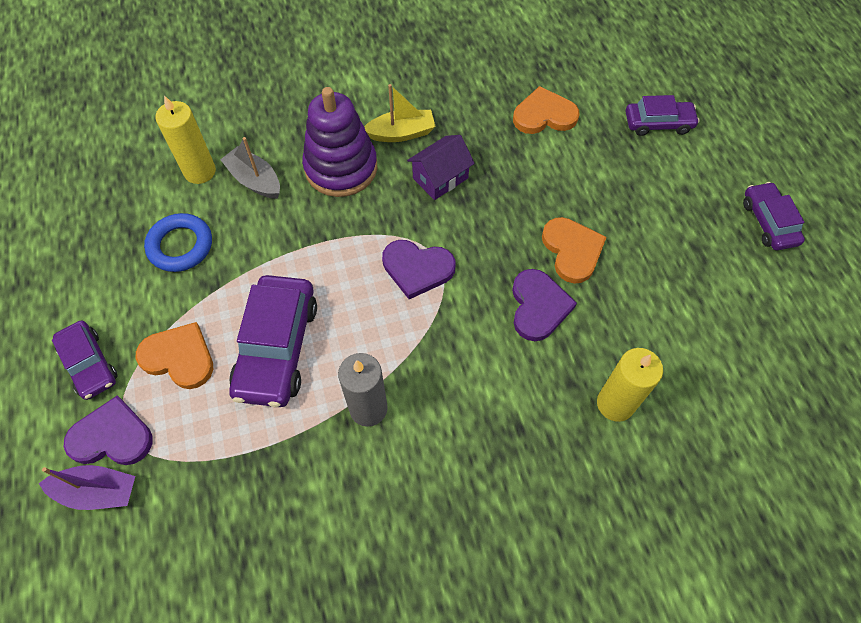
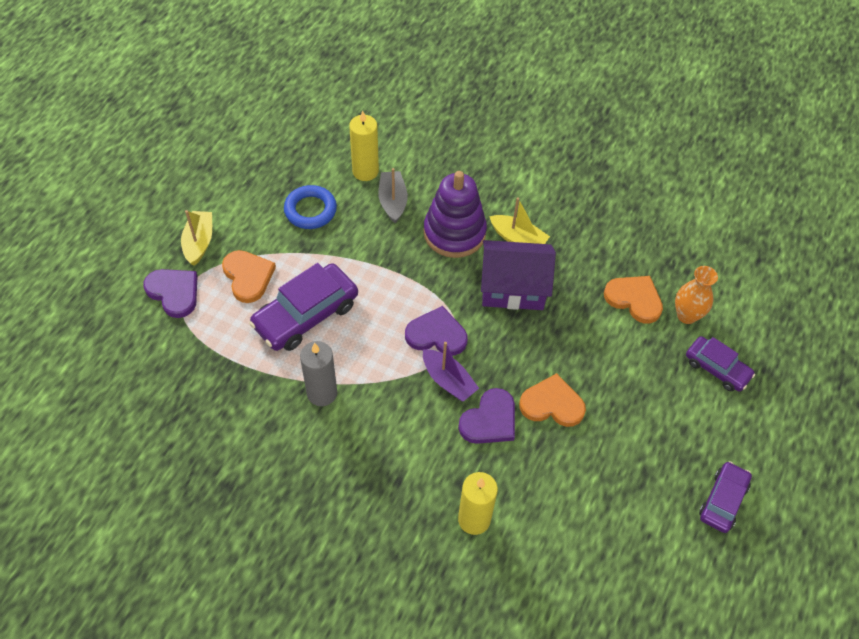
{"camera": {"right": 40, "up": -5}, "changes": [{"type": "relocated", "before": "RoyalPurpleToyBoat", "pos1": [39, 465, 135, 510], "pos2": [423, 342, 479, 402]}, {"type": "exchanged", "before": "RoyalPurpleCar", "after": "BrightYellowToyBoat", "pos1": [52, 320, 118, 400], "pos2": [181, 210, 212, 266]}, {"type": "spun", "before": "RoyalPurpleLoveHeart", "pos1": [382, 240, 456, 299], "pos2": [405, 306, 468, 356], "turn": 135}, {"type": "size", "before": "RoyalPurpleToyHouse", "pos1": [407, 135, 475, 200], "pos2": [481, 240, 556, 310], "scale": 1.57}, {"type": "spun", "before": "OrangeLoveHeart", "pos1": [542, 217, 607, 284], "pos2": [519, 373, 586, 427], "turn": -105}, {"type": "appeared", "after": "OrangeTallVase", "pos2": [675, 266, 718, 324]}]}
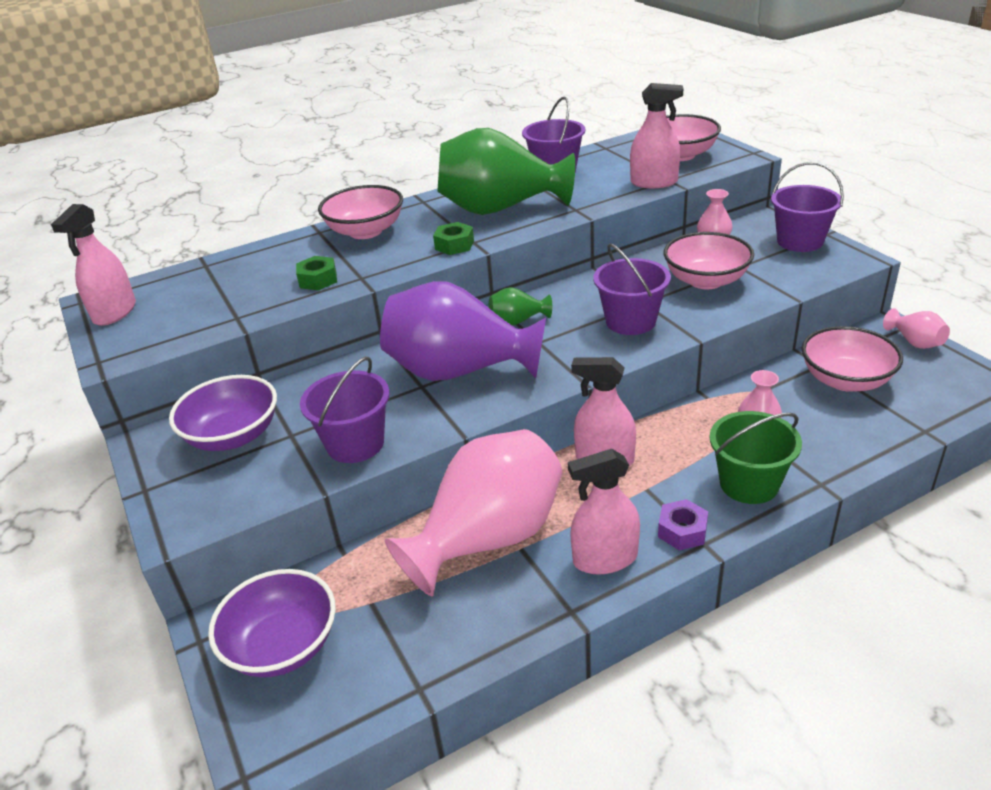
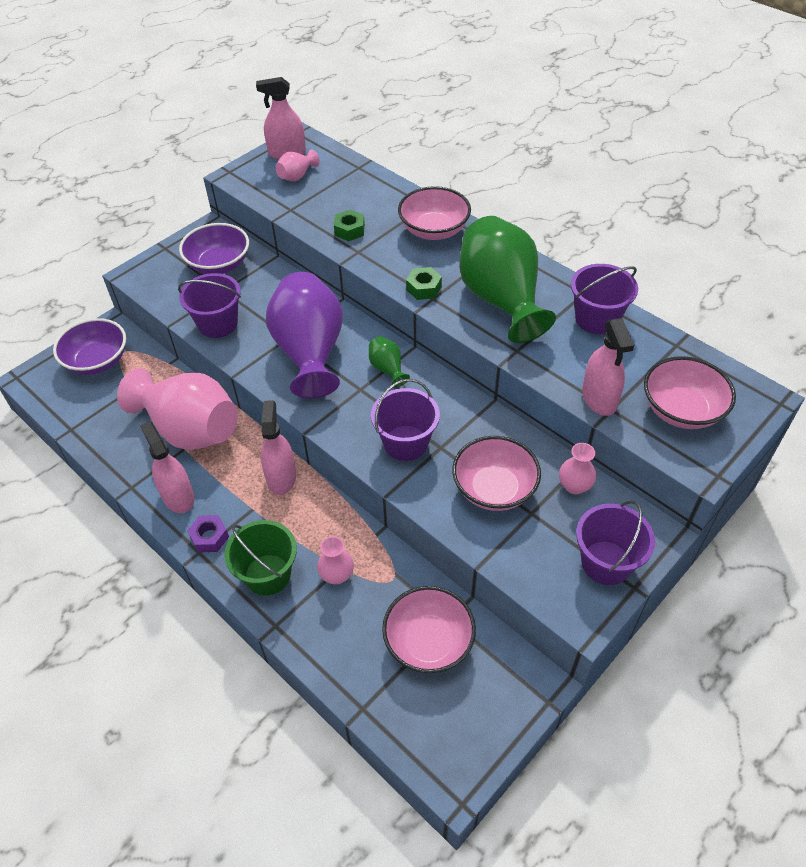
{"camera": {"right": 70, "up": 15}, "changes": [{"type": "relocated", "before": "RosyTallVase", "pos1": [883, 308, 950, 349], "pos2": [275, 149, 320, 181]}]}
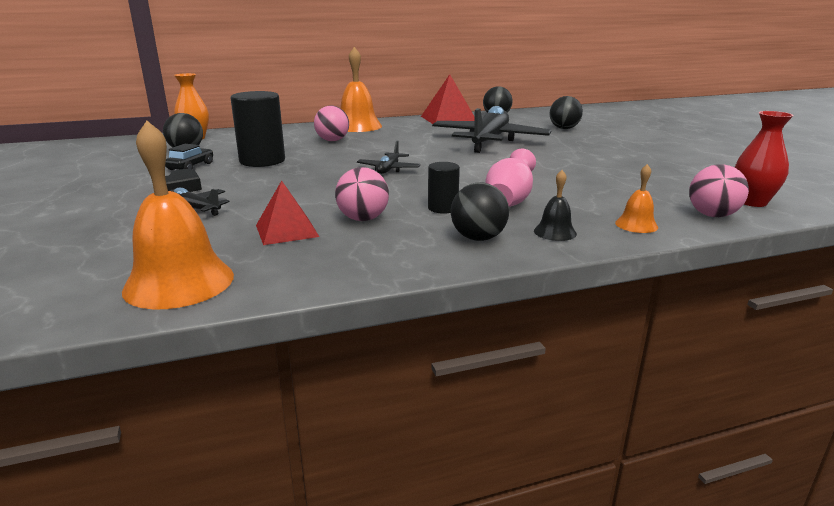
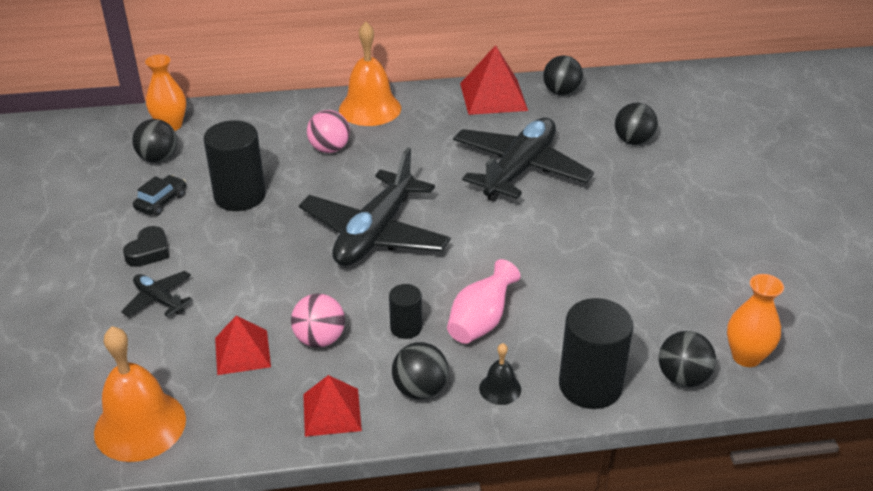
{"camera": {"right": 10, "up": 15}, "changes": [{"type": "size", "before": "JetBlackToyPlane", "pos1": [357, 140, 420, 174], "pos2": [299, 147, 451, 266], "scale": 2.19}, {"type": "exchanged", "before": "OrangeSchoolBell", "after": "JetBlackCylinderShape", "pos1": [615, 164, 658, 233], "pos2": [559, 298, 633, 409]}, {"type": "colour", "before": "RosySphere", "after": "JetBlackSphere", "pos1": [689, 164, 749, 217], "pos2": [659, 331, 716, 387]}, {"type": "colour", "before": "CrimsonTallVase", "after": "OrangeTallVase", "pos1": [735, 111, 794, 207], "pos2": [727, 274, 784, 367]}, {"type": "appeared", "after": "CrimsonPyramidShape", "pos2": [303, 375, 362, 437]}]}
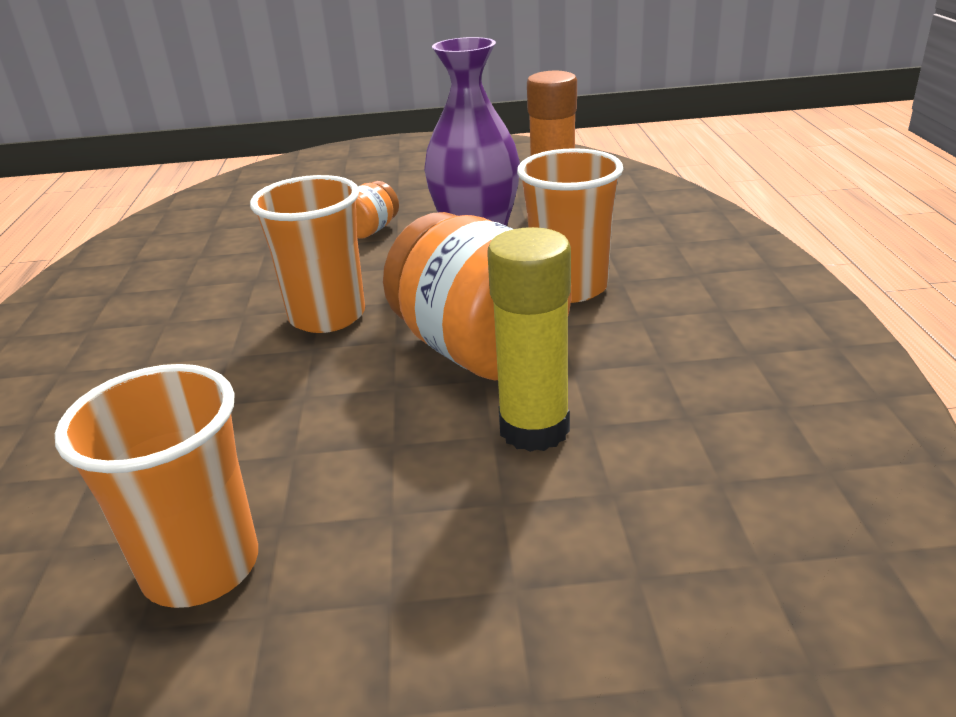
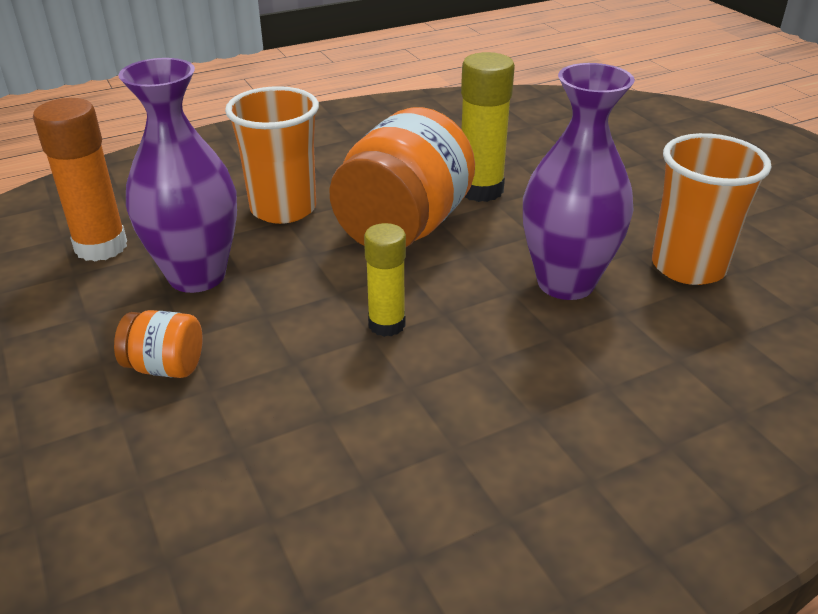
{"camera": {"right": -115, "up": 5}, "changes": [{"type": "exchanged", "before": "OrangeBeaker", "after": "BrightYellowStickOfGlue", "pos1": [250, 175, 365, 333], "pos2": [364, 223, 406, 337]}, {"type": "appeared", "after": "RoyalPurpleTallVase", "pos2": [523, 63, 635, 300]}]}
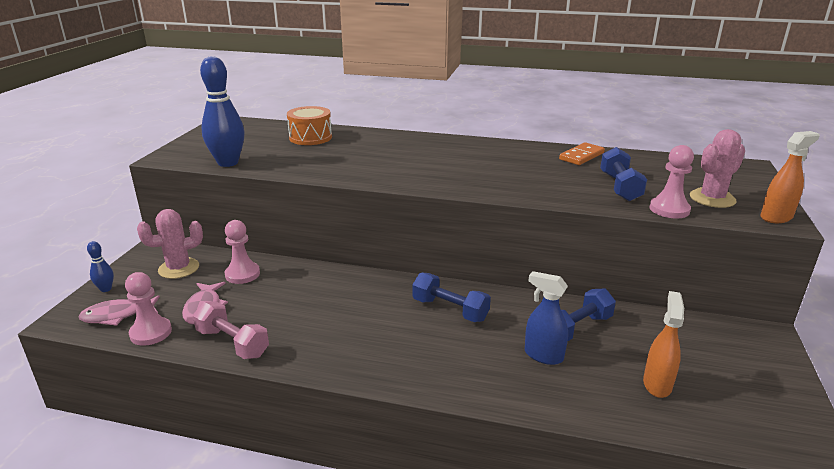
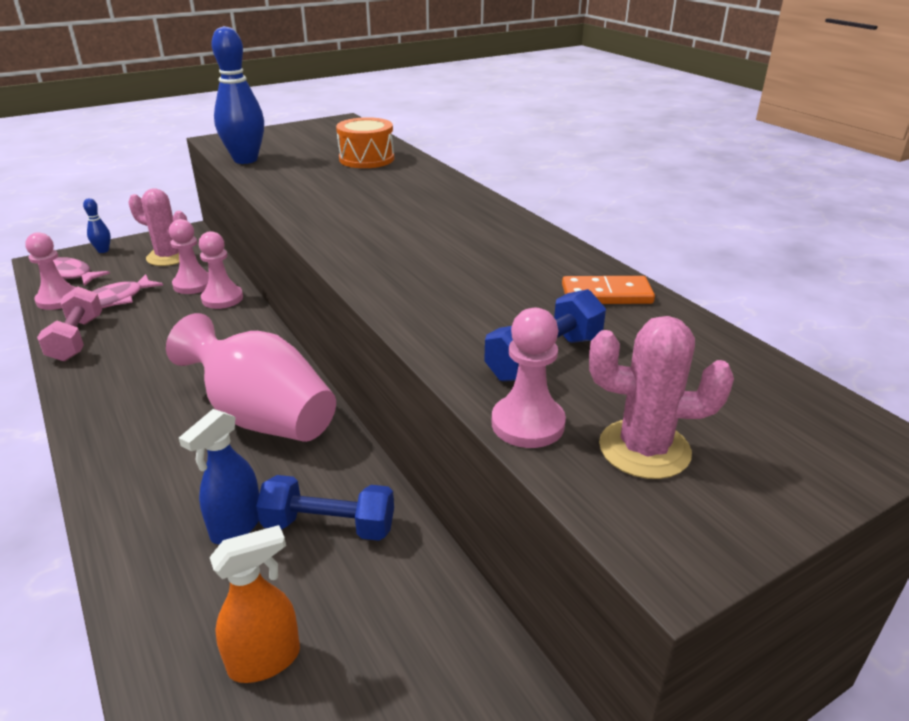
{"camera": {"right": 45, "up": 5}, "changes": [{"type": "exchanged", "before": "BlueFreeWeight", "after": "RosyTallVase", "pos1": [412, 273, 491, 322], "pos2": [166, 313, 336, 442]}, {"type": "spun", "before": "BlueSprayBottle", "pos1": [525, 271, 568, 365], "pos2": [179, 409, 259, 544], "turn": -135}, {"type": "missing", "before": "OrangeSprayBottle", "pos1": [761, 131, 820, 223]}, {"type": "appeared", "after": "RosyGamePawn", "pos2": [199, 231, 243, 309]}]}
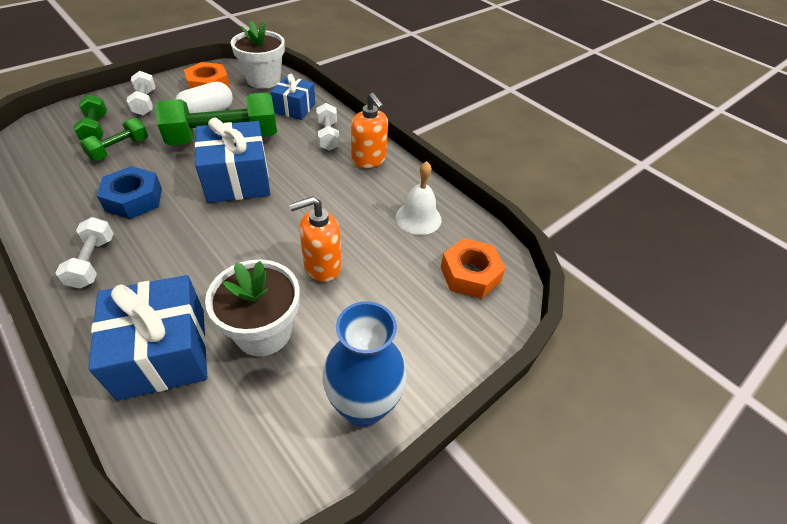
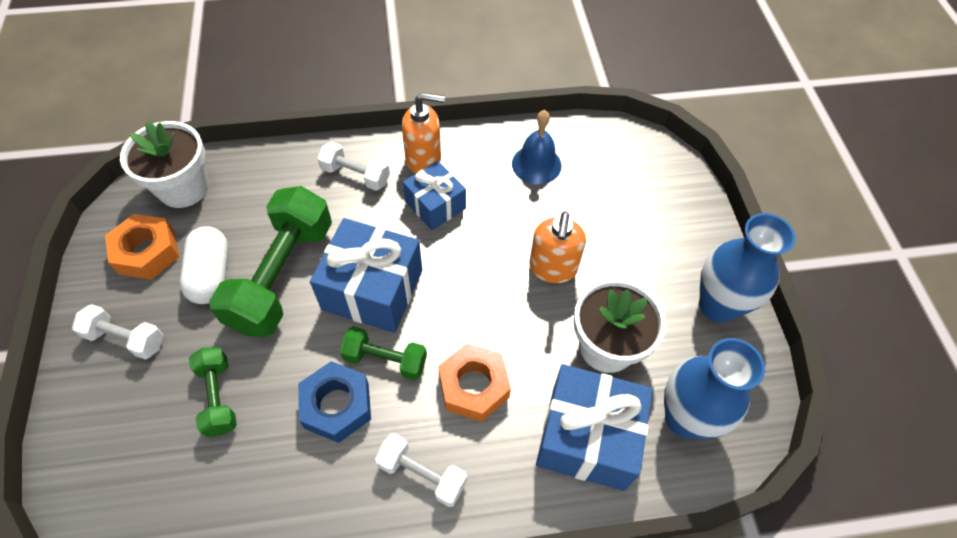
{"camera": {"right": -55, "up": 10}, "changes": [{"type": "relocated", "before": "LeafGreenFreeWeight", "pos1": [73, 94, 107, 140], "pos2": [340, 326, 427, 380]}, {"type": "relocated", "before": "BlueWrappedGift", "pos1": [271, 74, 315, 120], "pos2": [403, 161, 466, 230]}, {"type": "colour", "before": "PureWhiteSchoolBell", "after": "BlueSchoolBell", "pos1": [396, 161, 442, 235], "pos2": [512, 110, 562, 184]}, {"type": "relocated", "before": "OrangeNut", "pos1": [441, 238, 506, 299], "pos2": [438, 343, 511, 422]}, {"type": "appeared", "after": "BlueTallVase", "pos2": [664, 338, 765, 439]}]}
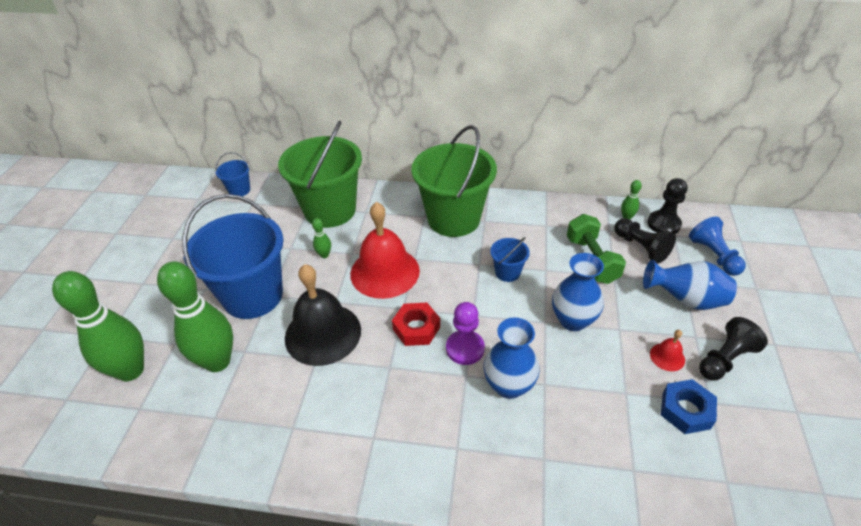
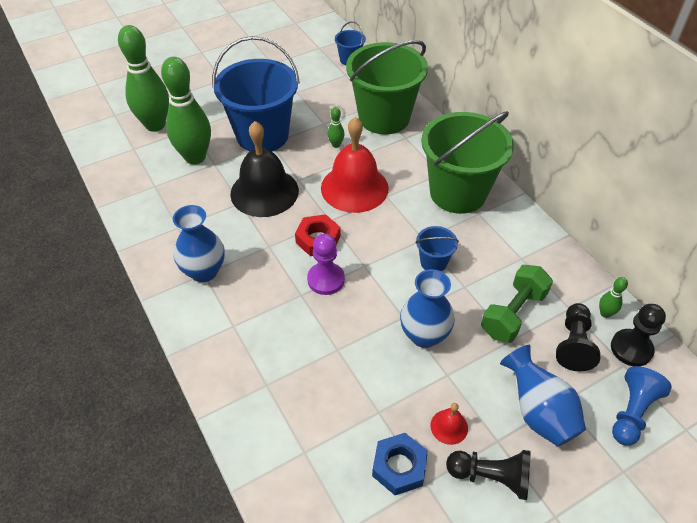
{"camera": {"right": 50, "up": 5}, "changes": [{"type": "relocated", "before": "BlueTallVase", "pos1": [483, 317, 540, 399], "pos2": [173, 205, 224, 282]}]}
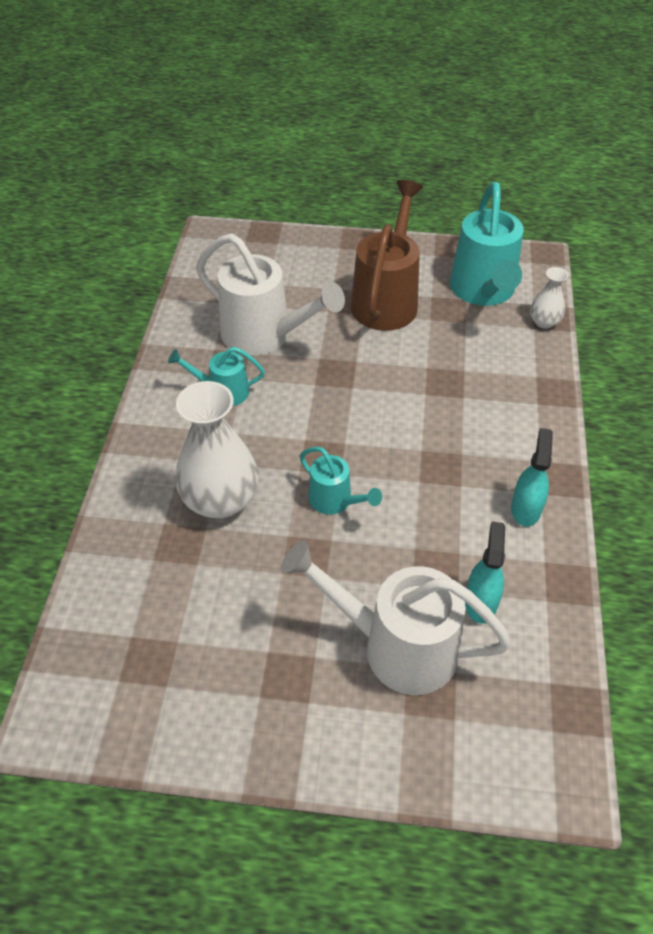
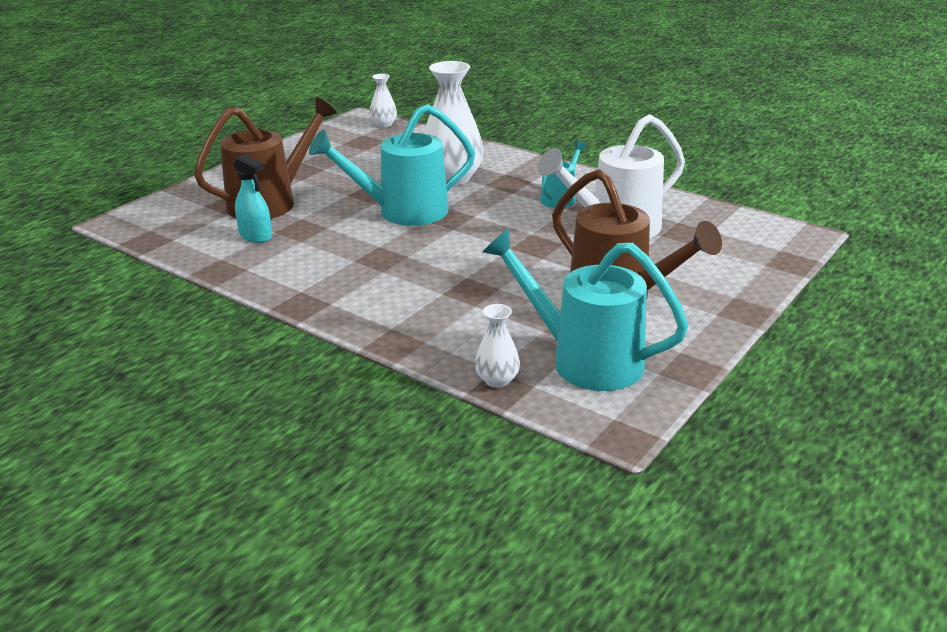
{"camera": {"right": 120, "up": -20}, "changes": [{"type": "colour", "before": "PureWhiteWateringCan", "after": "BrownWateringCan", "pos1": [281, 540, 512, 695], "pos2": [194, 97, 337, 219]}, {"type": "size", "before": "TealWateringCan", "pos1": [299, 447, 382, 515], "pos2": [309, 104, 475, 226], "scale": 1.9}, {"type": "missing", "before": "TealSprayBottle", "pos1": [511, 428, 553, 527]}, {"type": "appeared", "after": "PureWhiteTallVase", "pos2": [369, 74, 397, 128]}]}
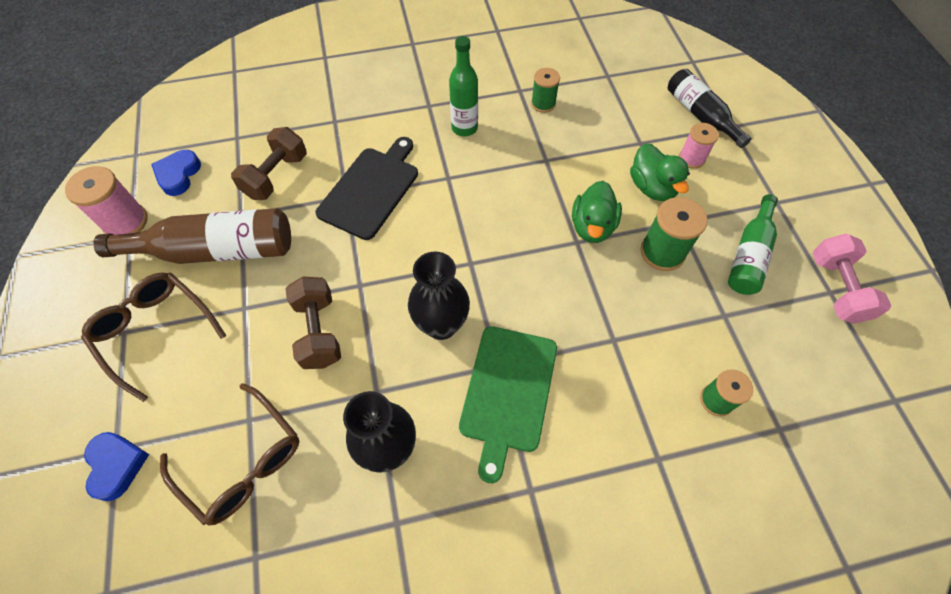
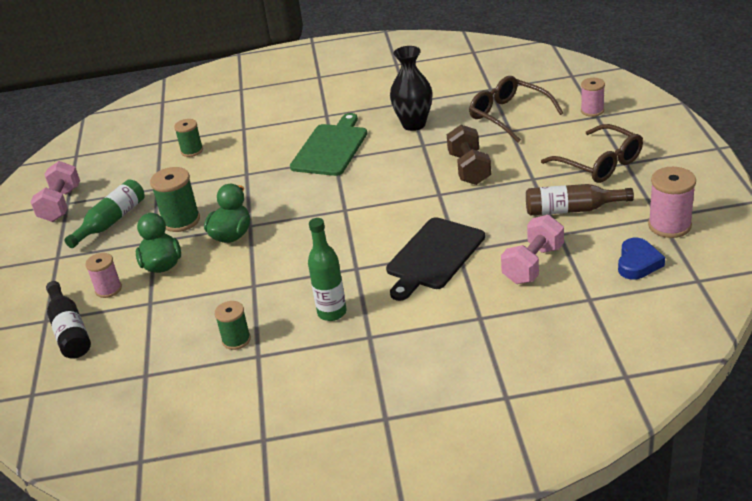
{"camera": {"right": -170, "up": -25}, "changes": [{"type": "exchanged", "before": "BlueLoveHeart", "after": "RosySpool", "pos1": [84, 432, 149, 501], "pos2": [581, 78, 605, 117]}, {"type": "size", "before": "BrownBottle", "pos1": [93, 208, 291, 264], "pos2": [526, 184, 634, 215], "scale": 0.65}, {"type": "colour", "before": "BrownFreeWeight", "after": "RosyFreeWeight", "pos1": [231, 127, 307, 200], "pos2": [501, 215, 564, 284]}, {"type": "missing", "before": "JetBlackTallVase", "pos1": [408, 251, 470, 340]}]}
